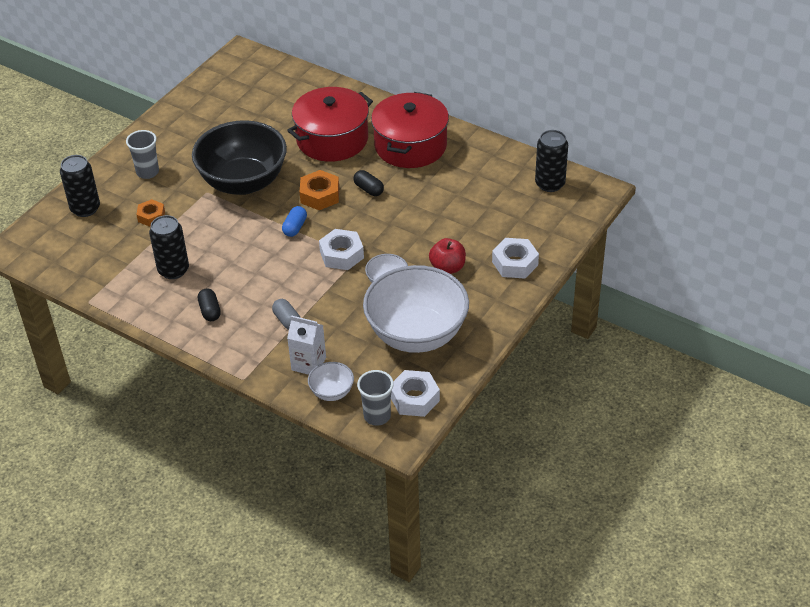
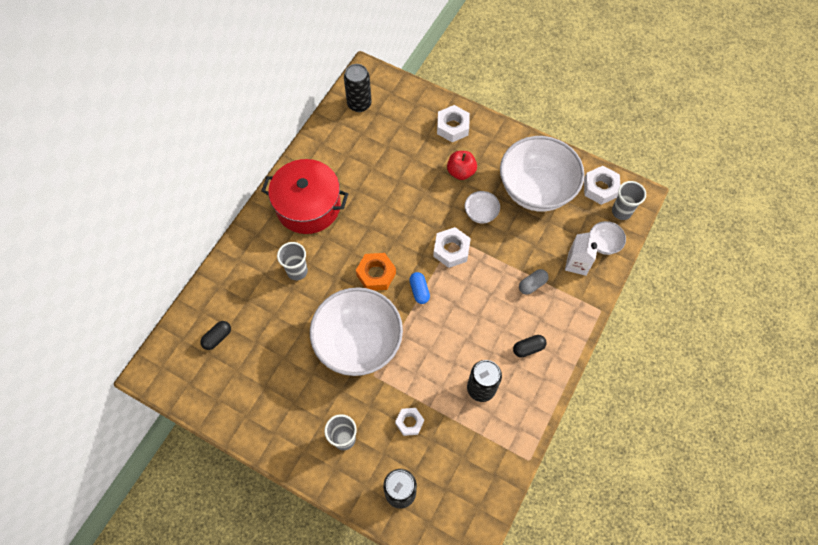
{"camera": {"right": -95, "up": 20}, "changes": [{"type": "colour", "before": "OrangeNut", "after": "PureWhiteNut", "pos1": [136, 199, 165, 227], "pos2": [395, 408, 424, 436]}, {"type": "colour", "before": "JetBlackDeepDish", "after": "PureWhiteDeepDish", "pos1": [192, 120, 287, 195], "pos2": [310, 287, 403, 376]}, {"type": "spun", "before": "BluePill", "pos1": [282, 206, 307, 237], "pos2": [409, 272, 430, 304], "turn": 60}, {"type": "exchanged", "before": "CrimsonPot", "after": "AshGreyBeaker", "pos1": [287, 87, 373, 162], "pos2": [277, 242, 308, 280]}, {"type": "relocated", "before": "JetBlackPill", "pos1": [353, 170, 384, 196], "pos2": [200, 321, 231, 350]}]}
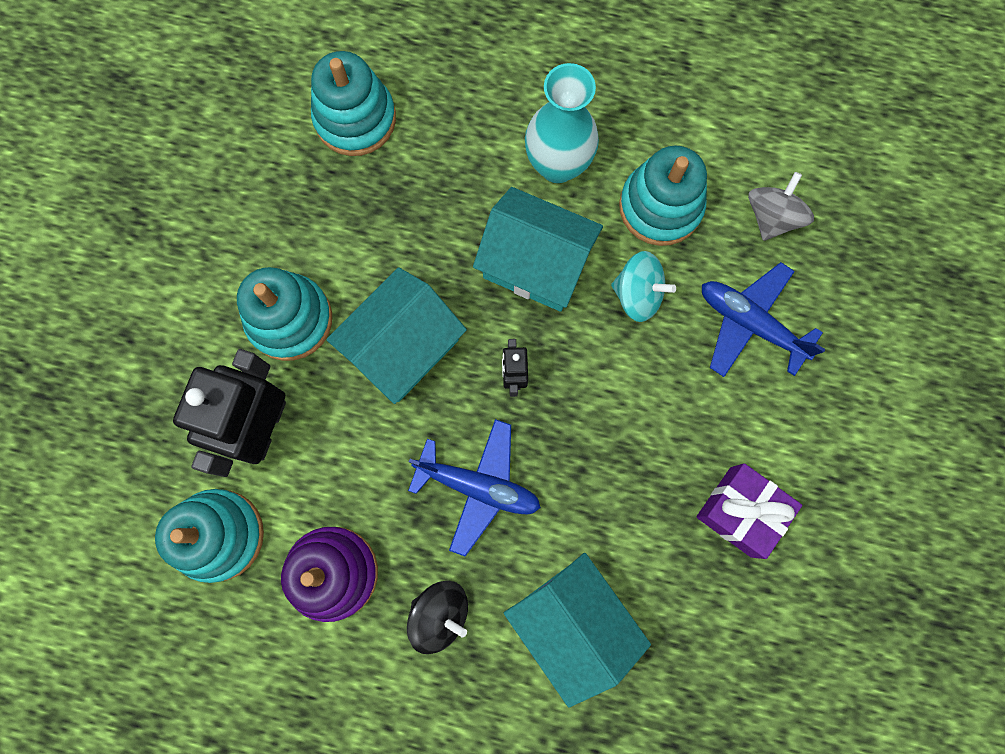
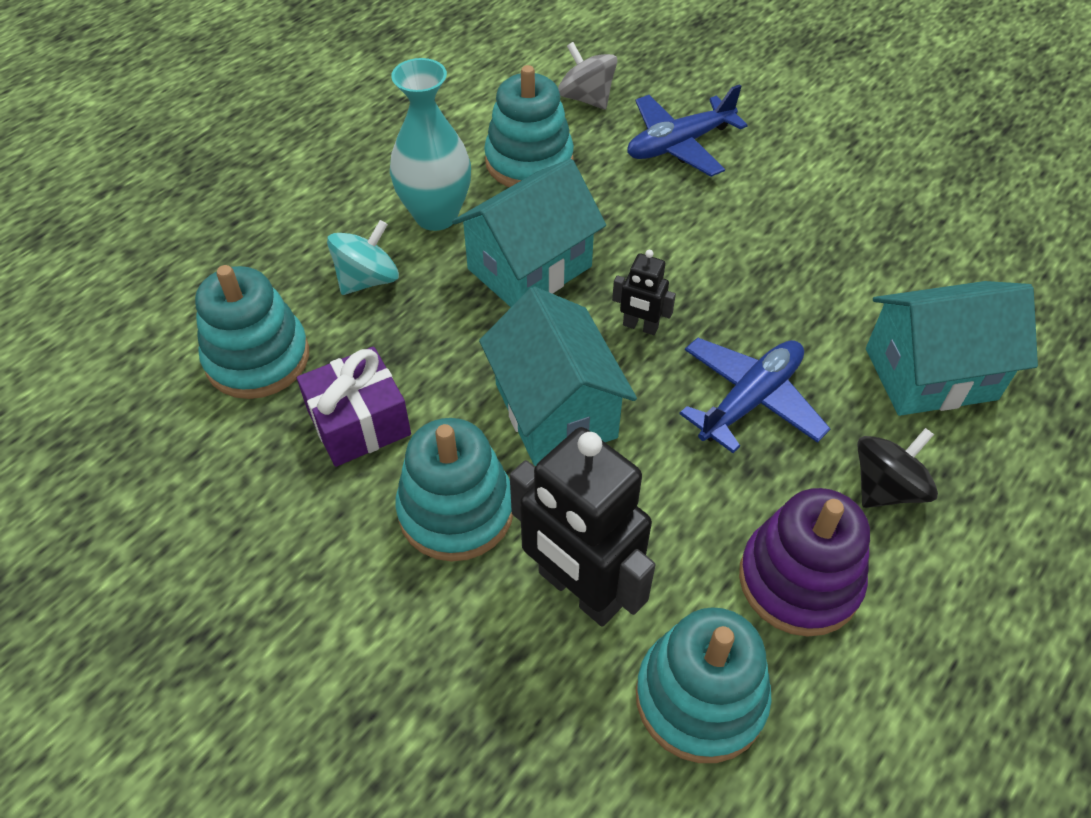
{"camera": {"right": -65, "up": -25}, "changes": [{"type": "relocated", "before": "TealToyTop", "pos1": [611, 251, 676, 322], "pos2": [327, 220, 399, 295]}, {"type": "relocated", "before": "RoyalPurpleWrappedGift", "pos1": [697, 463, 802, 559], "pos2": [297, 347, 411, 467]}]}
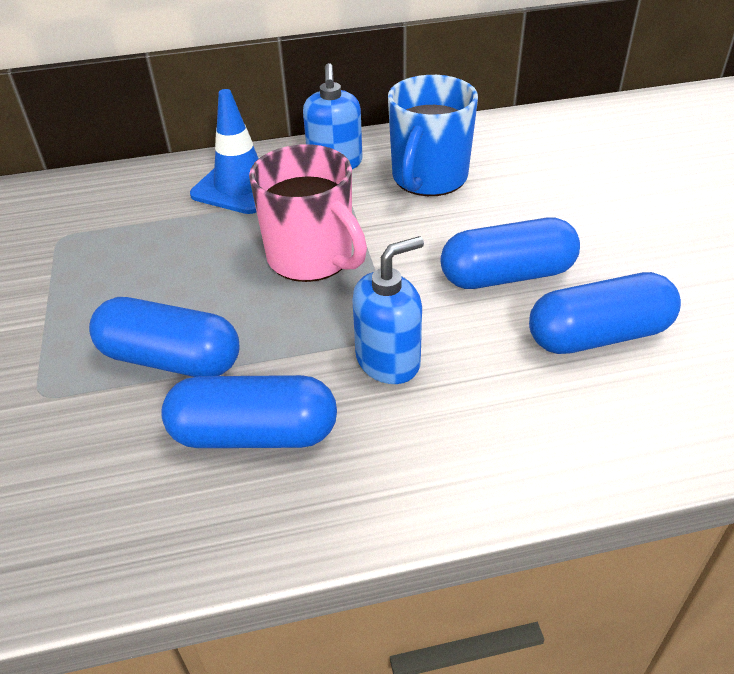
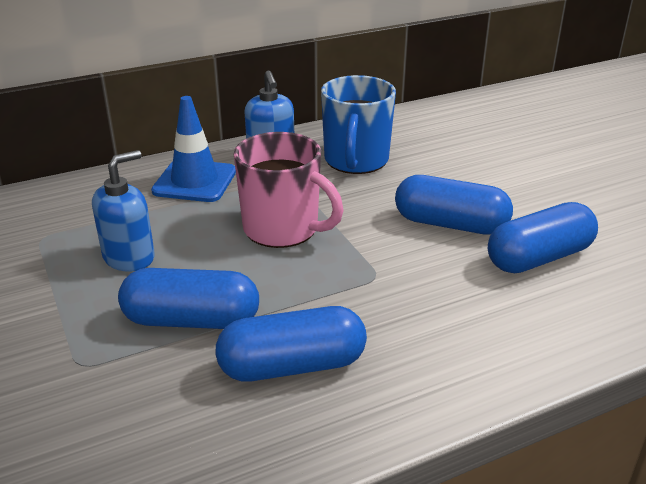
{"camera": {"right": -15, "up": -10}, "changes": [{"type": "relocated", "before": "BluePumpBottle", "pos1": [352, 236, 424, 384], "pos2": [92, 150, 155, 272]}, {"type": "spun", "before": "BluePill", "pos1": [441, 218, 580, 289], "pos2": [395, 175, 513, 235], "turn": 45}]}
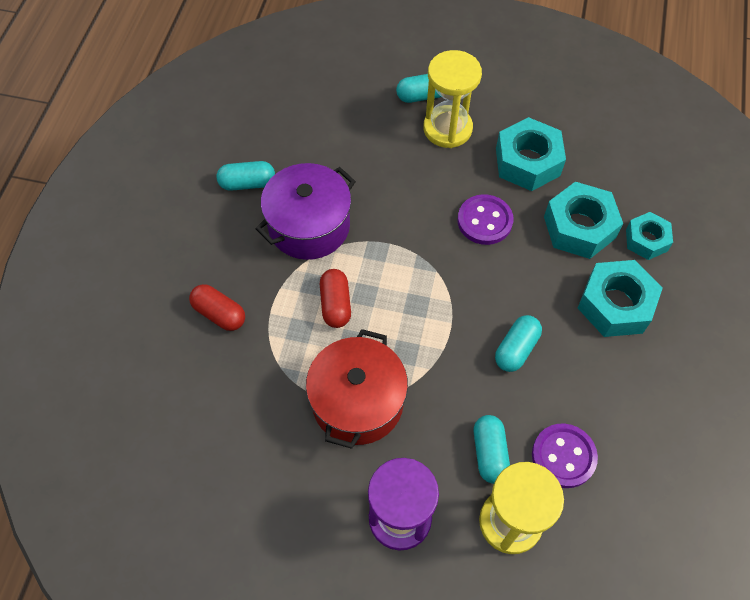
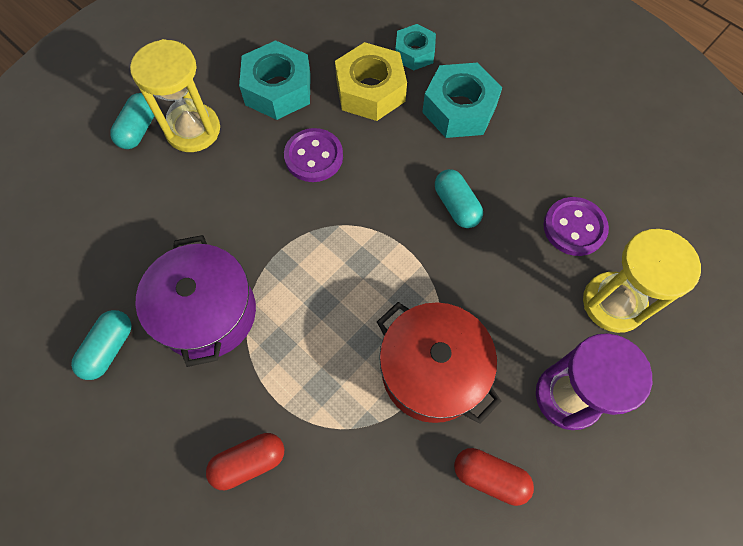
{"camera": {"right": -60, "up": 5}, "changes": [{"type": "relocated", "before": "CrimsonPill", "pos1": [320, 269, 351, 328], "pos2": [454, 448, 534, 506]}, {"type": "missing", "before": "TealPill", "pos1": [474, 415, 510, 484]}, {"type": "colour", "before": "TealNut", "after": "BrightYellowNut", "pos1": [544, 182, 623, 259], "pos2": [335, 42, 407, 121]}]}
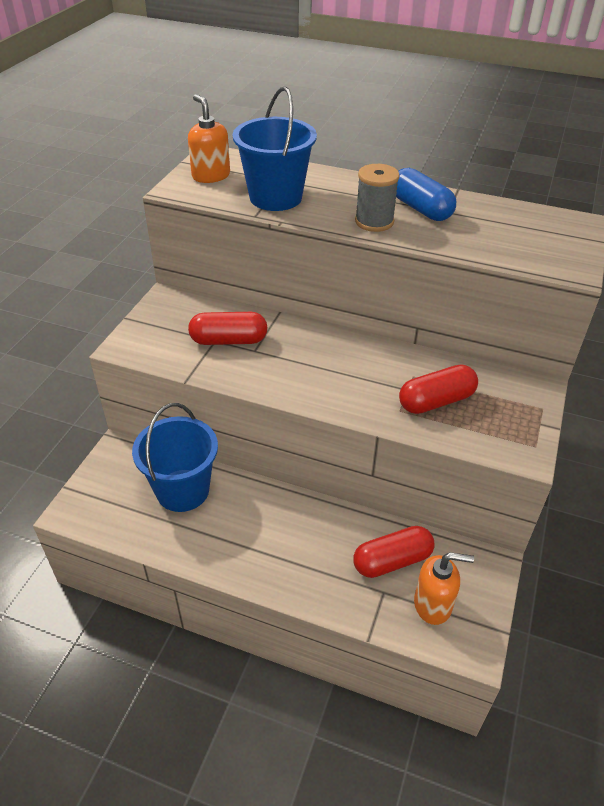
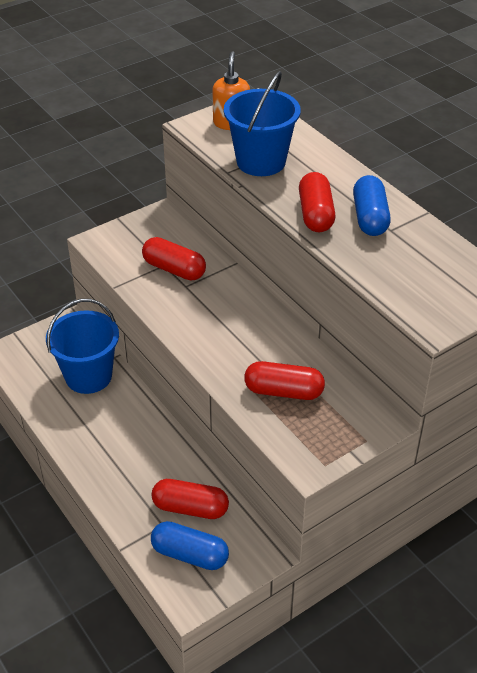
{"camera": {"right": 35, "up": 0}, "changes": [{"type": "exchanged", "before": "AshGreySpool", "after": "CrimsonPill", "pos1": [355, 164, 400, 232], "pos2": [299, 172, 335, 232]}, {"type": "exchanged", "before": "OrangePumpBottle", "after": "BluePill", "pos1": [414, 552, 474, 625], "pos2": [151, 521, 229, 570]}]}
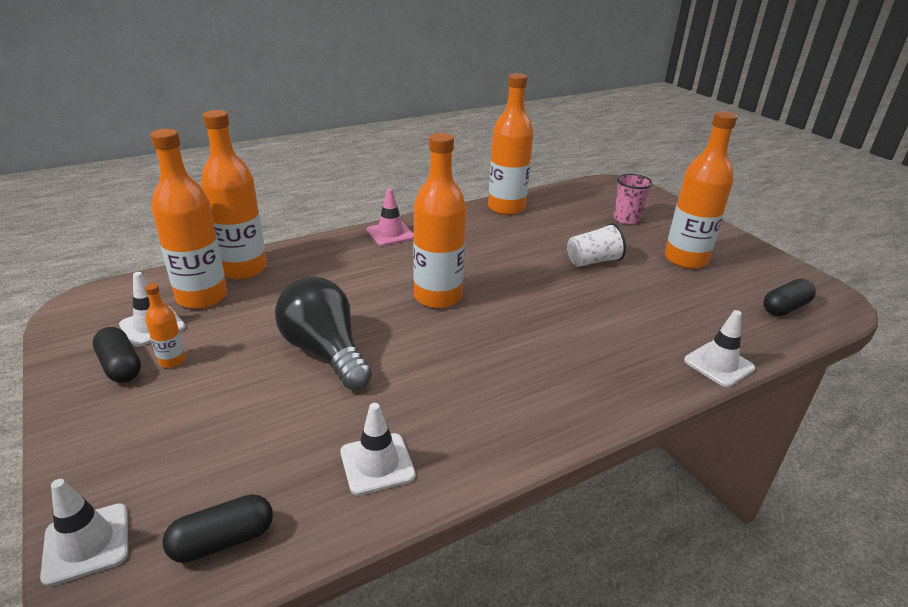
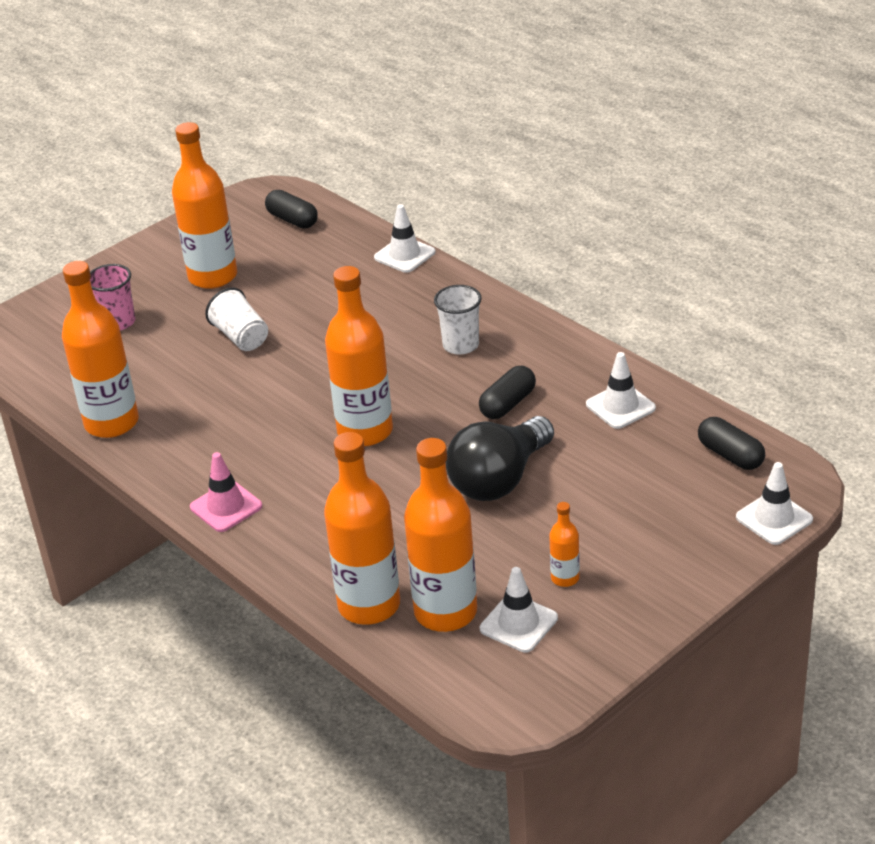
{"camera": {"right": -100, "up": 5}, "changes": [{"type": "relocated", "before": "JetBlackPill", "pos1": [93, 327, 141, 383], "pos2": [479, 366, 536, 419]}, {"type": "appeared", "after": "PureWhiteBeaker", "pos2": [434, 285, 482, 355]}]}
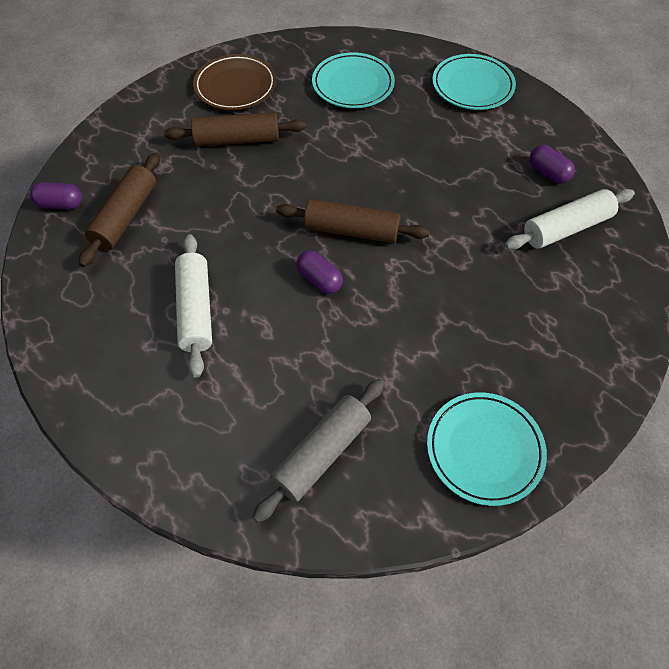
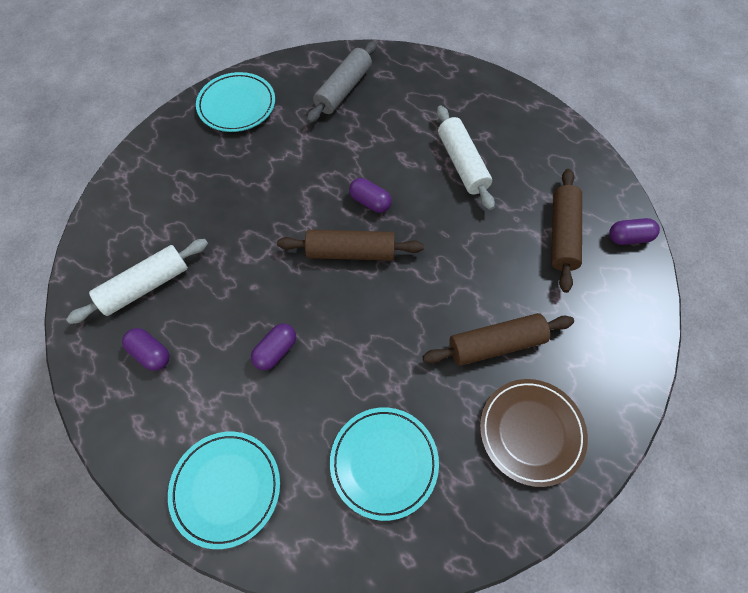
{"camera": {"right": 170, "up": 5}, "changes": [{"type": "appeared", "after": "RoyalPurplePill", "pos2": [251, 323, 296, 370]}]}
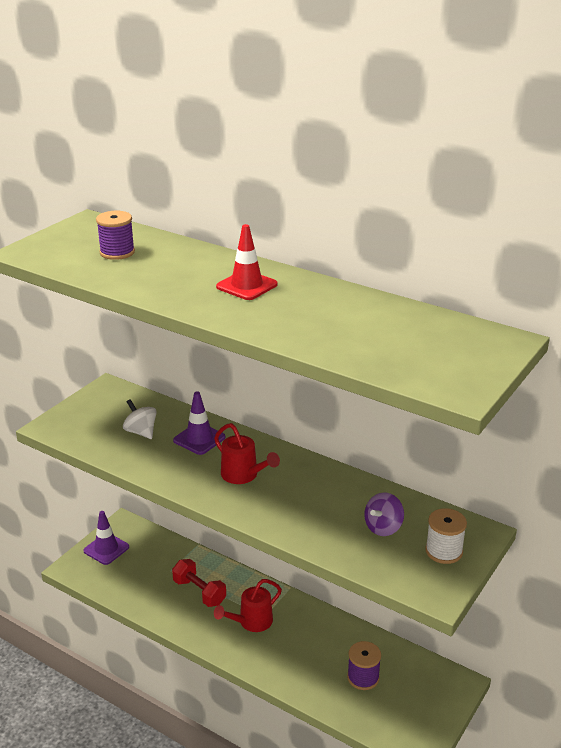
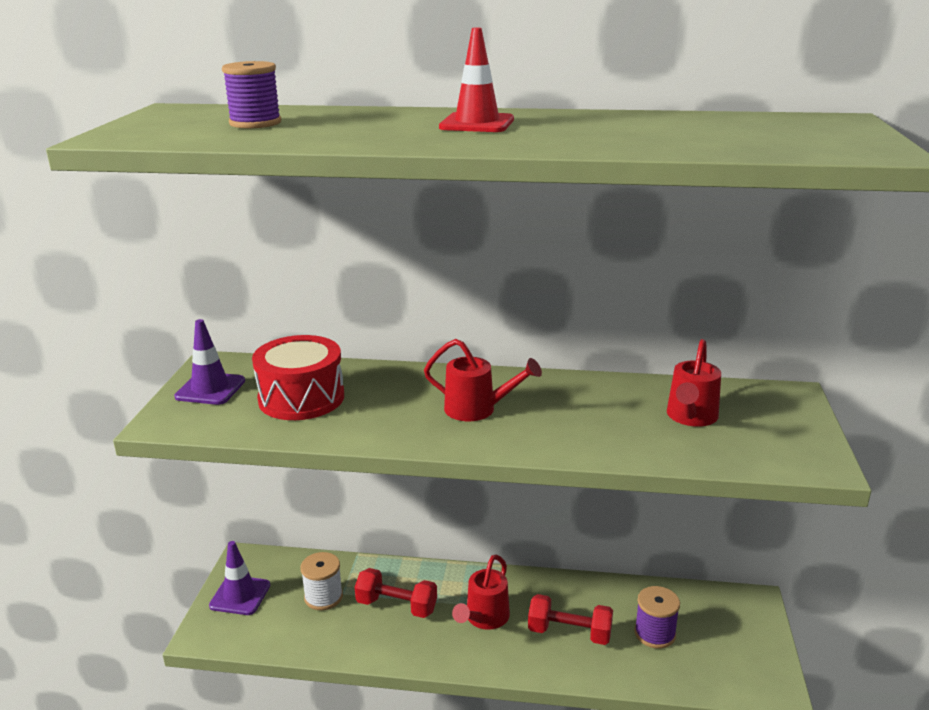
{"camera": {"right": -25, "up": -5}, "changes": [{"type": "exchanged", "before": "PureWhiteToyTop", "after": "CrimsonDrum", "pos1": [123, 399, 156, 439], "pos2": [252, 335, 344, 420]}, {"type": "relocated", "before": "RoyalPurpleTrafficCone", "pos1": [173, 391, 226, 455], "pos2": [174, 319, 245, 405]}, {"type": "exchanged", "before": "RoyalPurpleToyTop", "after": "CrimsonWateringCan", "pos1": [364, 492, 404, 536], "pos2": [667, 339, 721, 427]}, {"type": "relocated", "before": "PureWhiteSpool", "pos1": [425, 508, 467, 564], "pos2": [300, 552, 343, 610]}, {"type": "appeared", "after": "CrimsonFreeWeight", "pos2": [528, 594, 613, 645]}]}
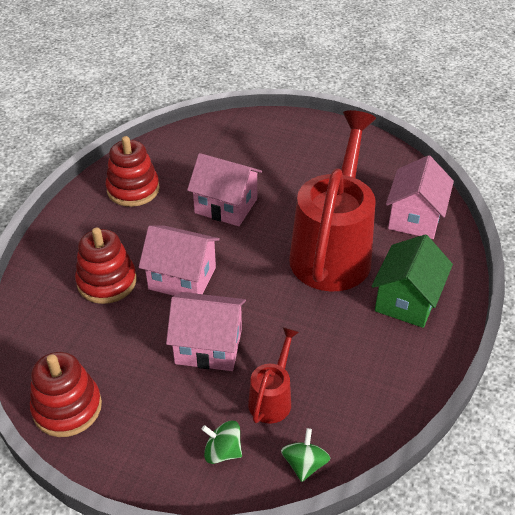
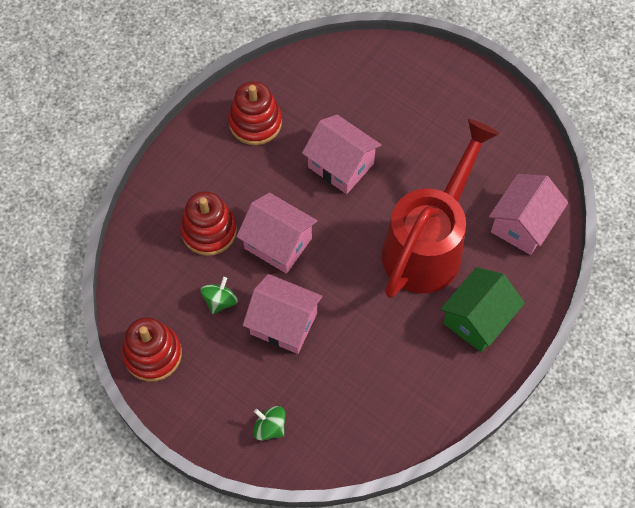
{"camera": {"right": 15, "up": 20}, "changes": [{"type": "missing", "before": "CrimsonWateringCan", "pos1": [248, 327, 299, 423]}, {"type": "relocated", "before": "LeafGreenToyTop", "pos1": [281, 428, 331, 482], "pos2": [200, 277, 238, 314]}]}
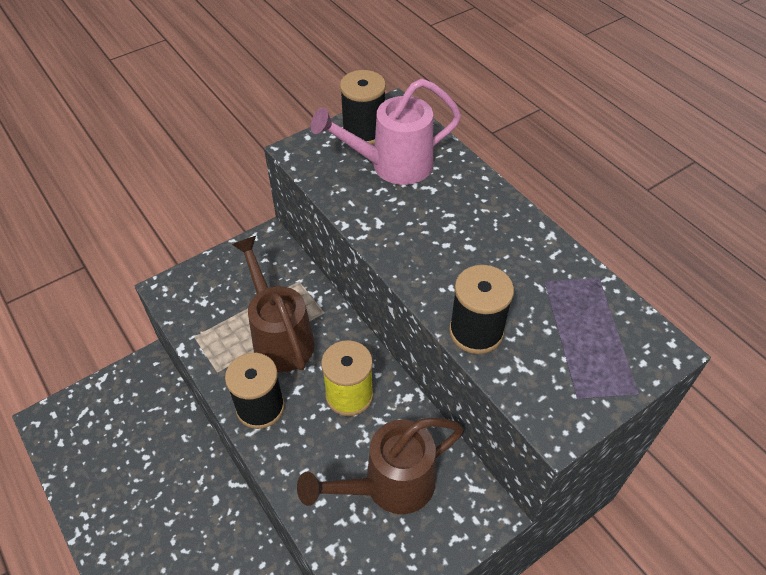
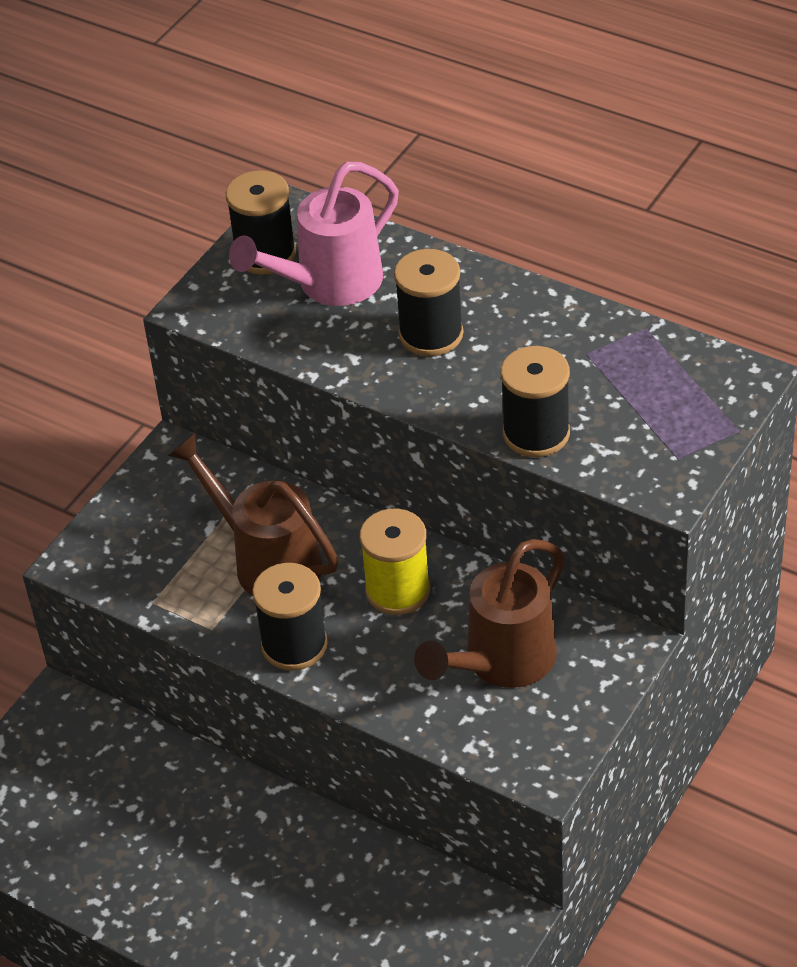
{"camera": {"right": -20, "up": -5}, "changes": [{"type": "appeared", "after": "JetBlackSpool", "pos2": [394, 249, 463, 356]}]}
